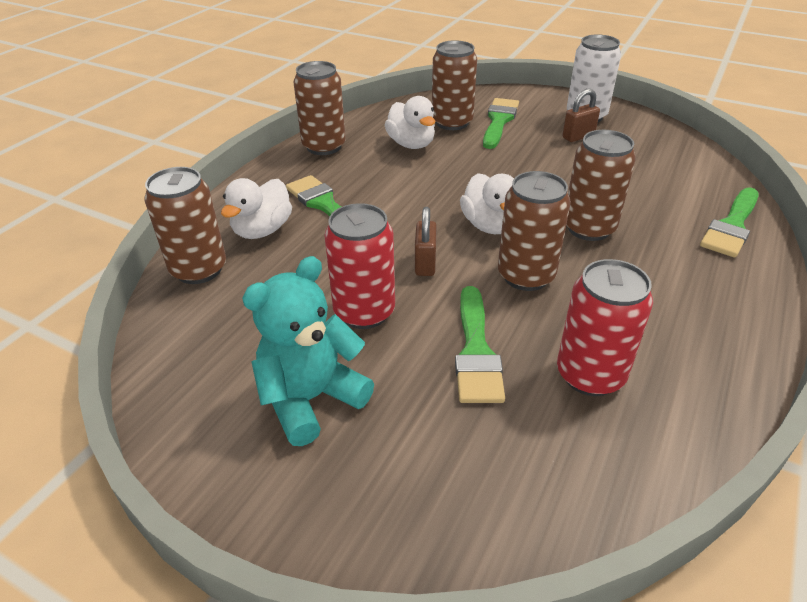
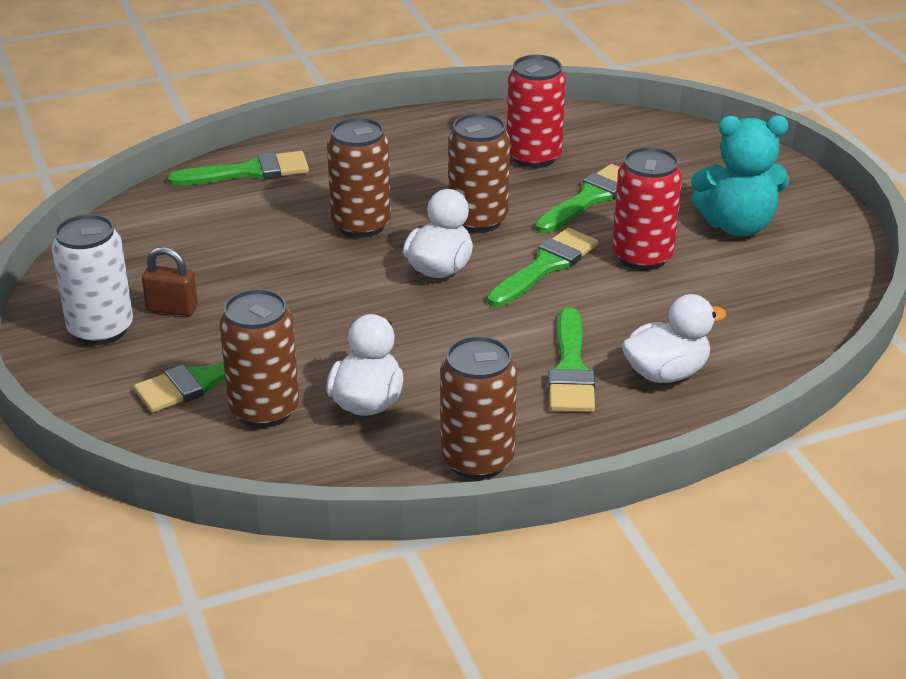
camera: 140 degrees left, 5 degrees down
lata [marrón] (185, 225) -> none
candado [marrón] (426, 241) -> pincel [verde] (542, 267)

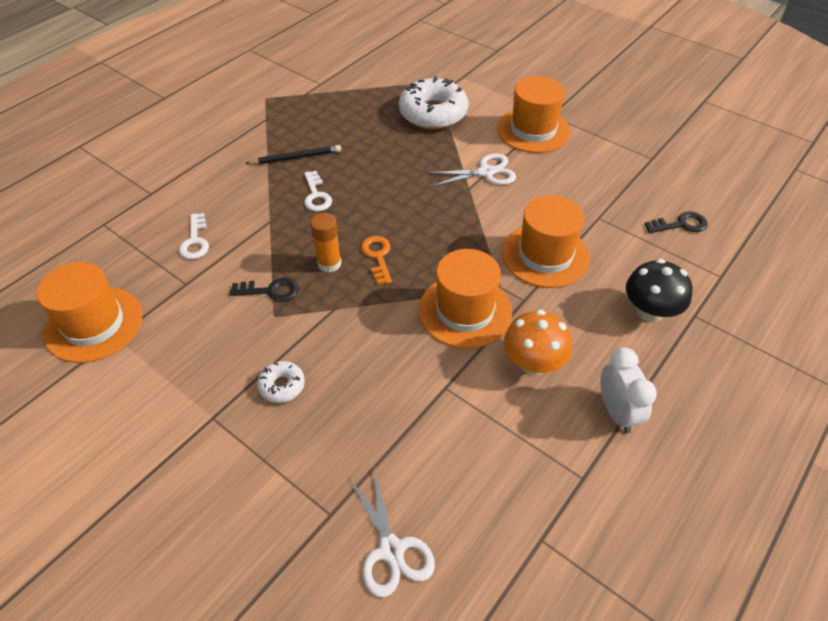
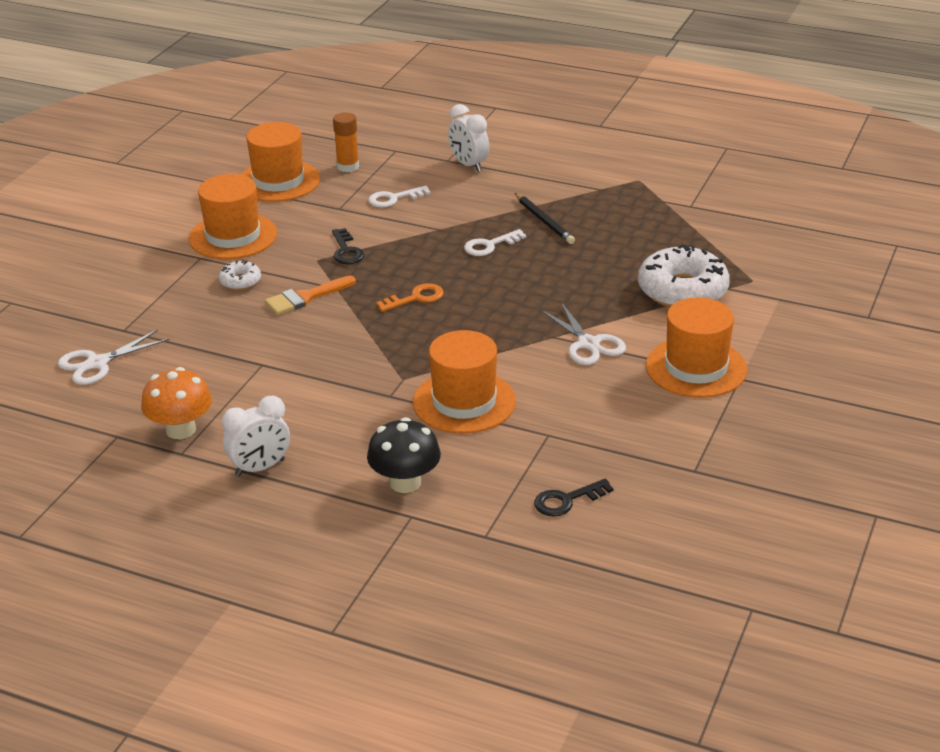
camera: 75 degrees right, 15 degrees down
barra de pegamento [naranja] (326, 243) -> barra de pegamento [naranja] (346, 142), moved
sombrero [naranja] (465, 299) -> sombrero [naranja] (233, 216), moved
seta [naranja] (538, 342) -> seta [naranja] (176, 403), moved
llave [negro] (676, 222) -> llave [negro] (574, 497), 90 degrees clockwise
none -> pincel [naranja] (310, 295)
none -> despertador [blanco] (468, 138)

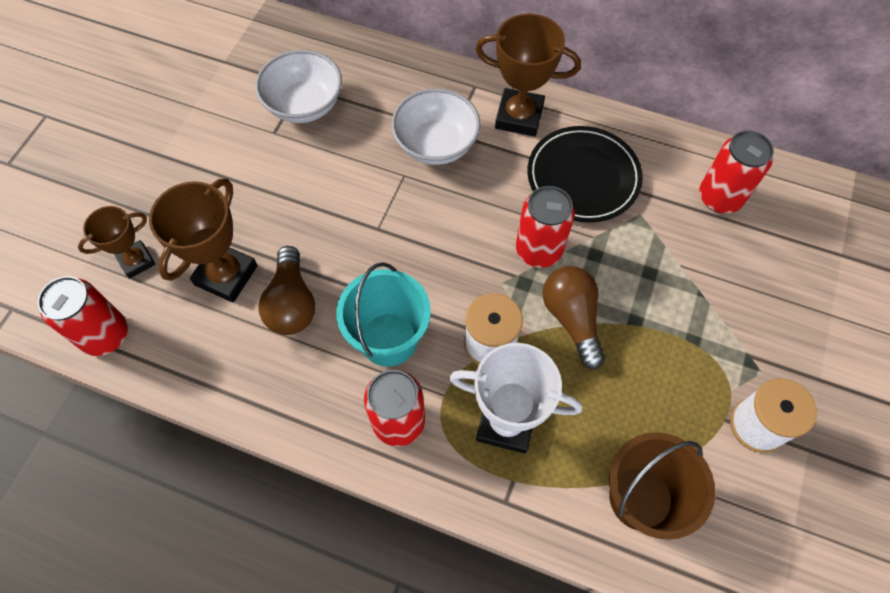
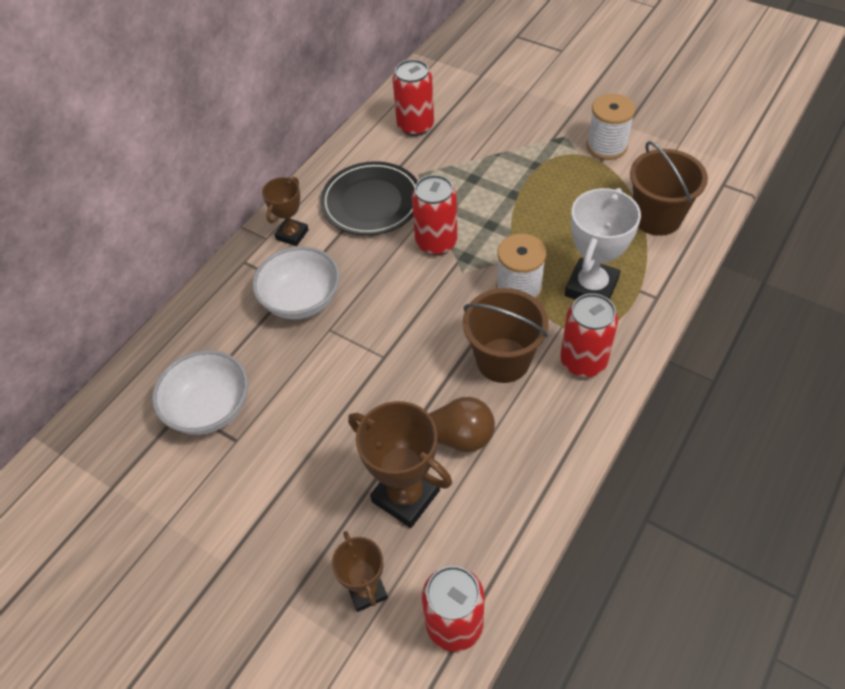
camera: 75 degrees left, 10 degrees down
balde [turquesa] (383, 314) -> balde [marrón] (506, 335)
trofeo [marrón] (528, 75) -> trofeo [marrón] (285, 211), x0.62
bombilla [marrón] (574, 317) -> none

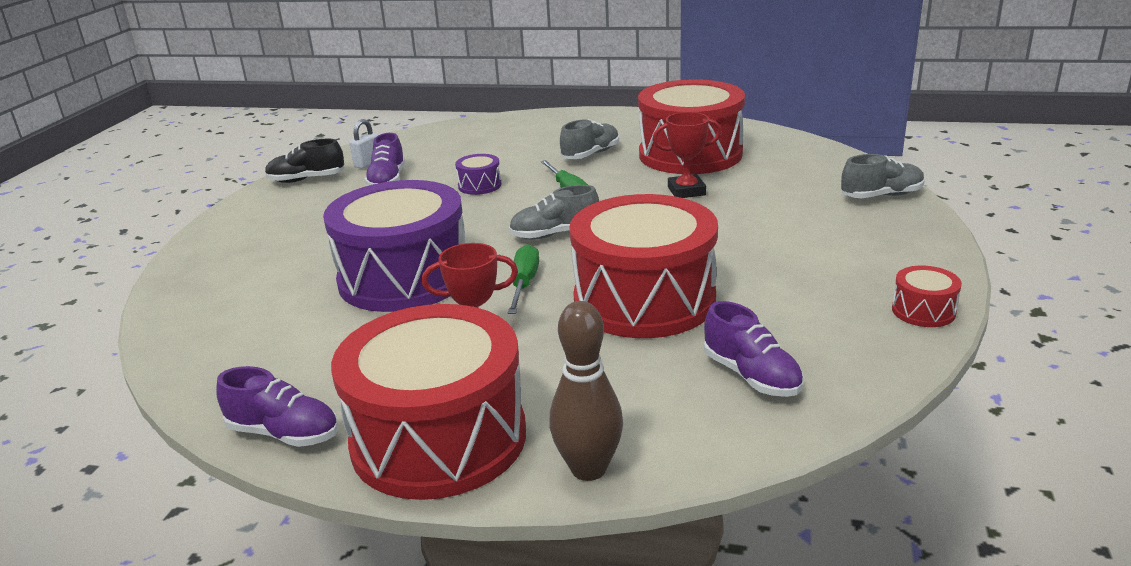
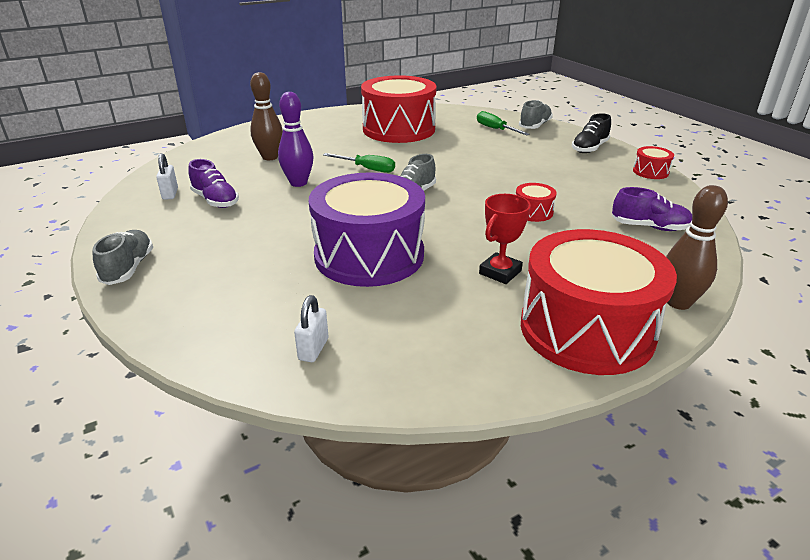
camera: 45 degrees left, 5 degrees up
zapato [morado] (277, 406) -> none
zapato [negro] (304, 161) -> zapato [negro] (591, 133), moved
tambor [morado] (478, 174) -> bolo [morado] (296, 139)
destornillador [verde] (523, 279) -> destornillador [verde] (503, 123), moved
zapato [gris] (589, 139) -> zapato [gris] (122, 257), moved
tambor [rojo] (644, 266) -> tambor [rojo] (536, 202), x0.40
trofeo [rojo] (687, 155) -> none
none -> bolo [marrón] (266, 116)
none -> candado [blanco] (311, 328)

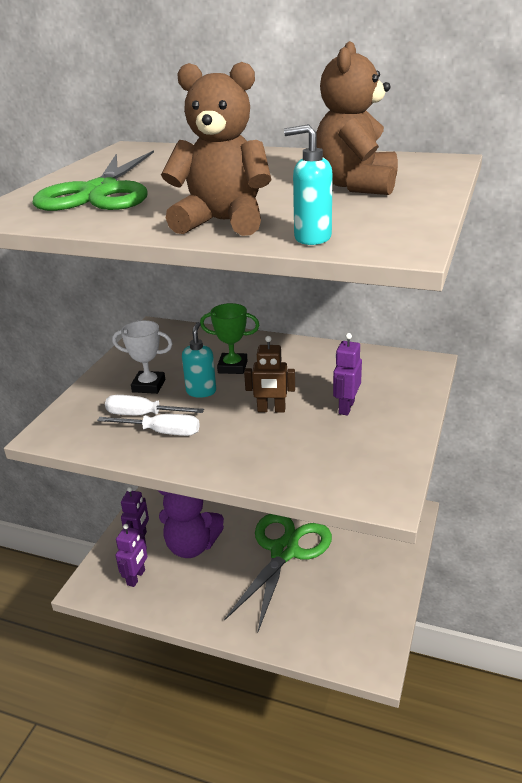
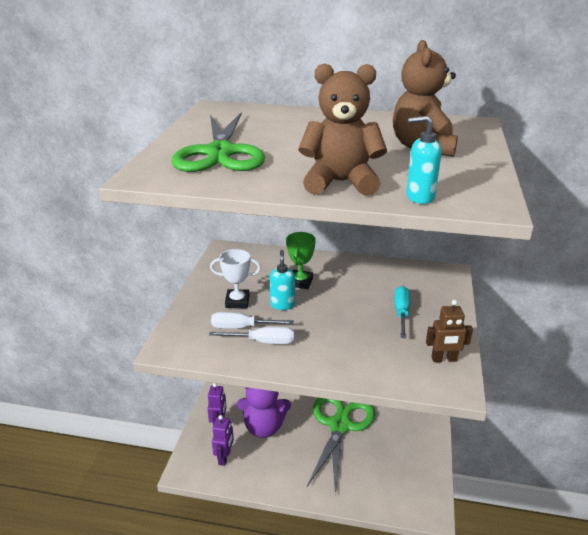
camera: 10 degrees left, 0 degrees up
trofeo [verde] (230, 338) -> trofeo [verde] (301, 260), 75 degrees counterclockwise
robot [marrón] (269, 374) -> robot [marrón] (449, 331), moved
robot [morado] (347, 374) -> destornillador [turquesa] (402, 312)

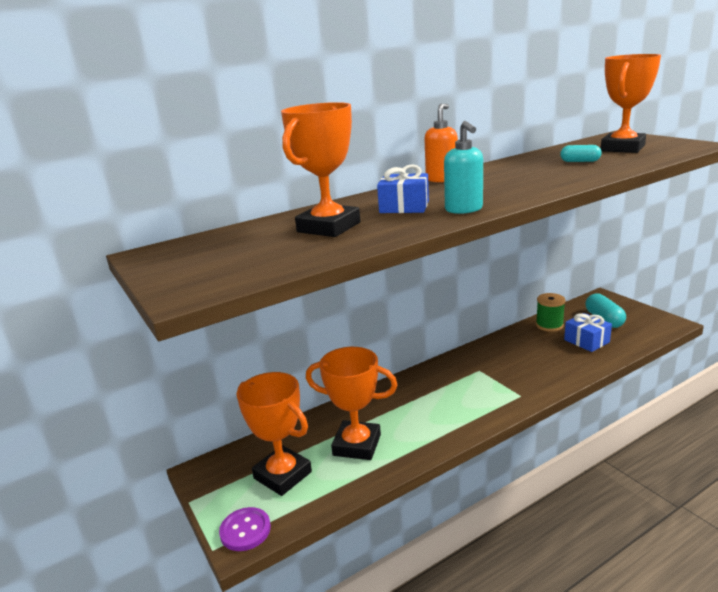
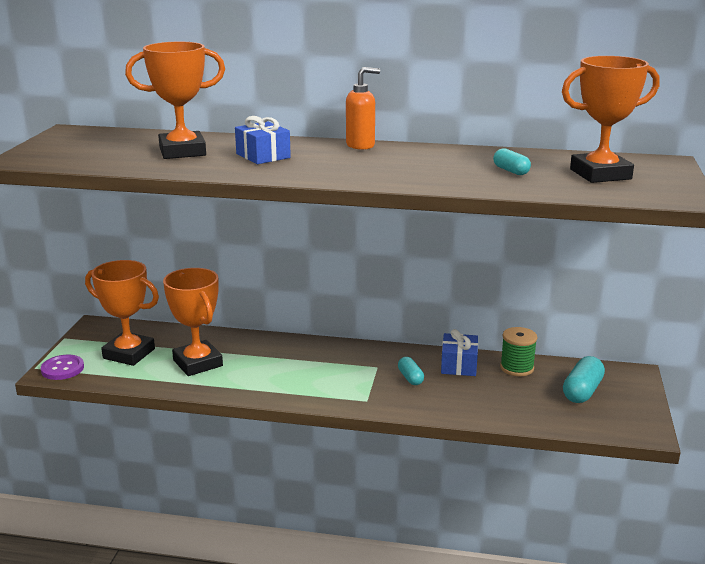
camera: 40 degrees right, 0 degrees up
trofeo [naranja] (274, 434) -> trofeo [naranja] (122, 313), 60 degrees counterclockwise
dispensador de jabón [turquesa] (463, 167) -> none
regalo [azul] (588, 332) -> regalo [azul] (459, 352), moved
none -> cápsula [turquesa] (411, 371)

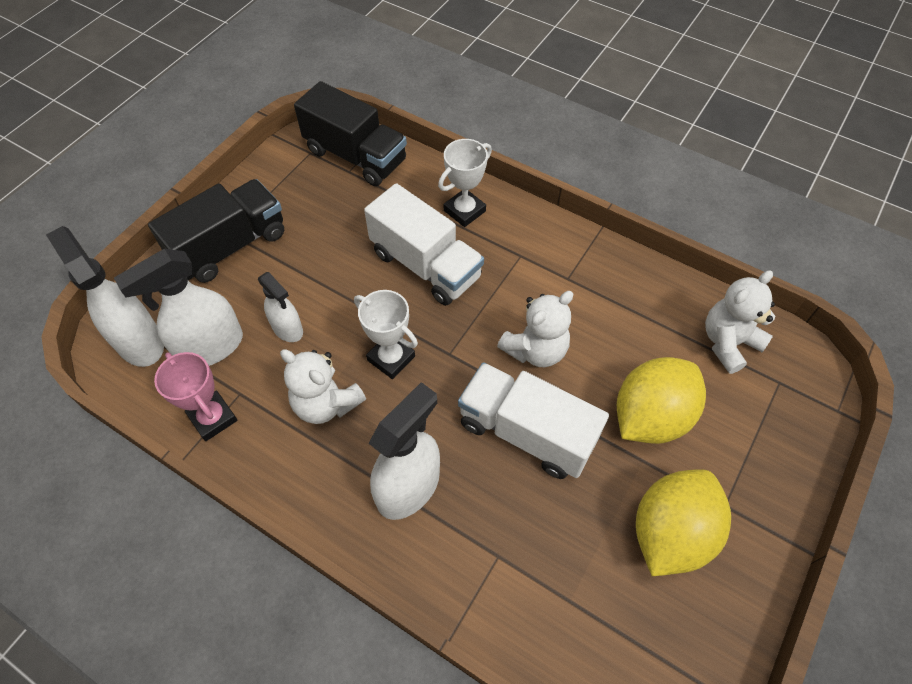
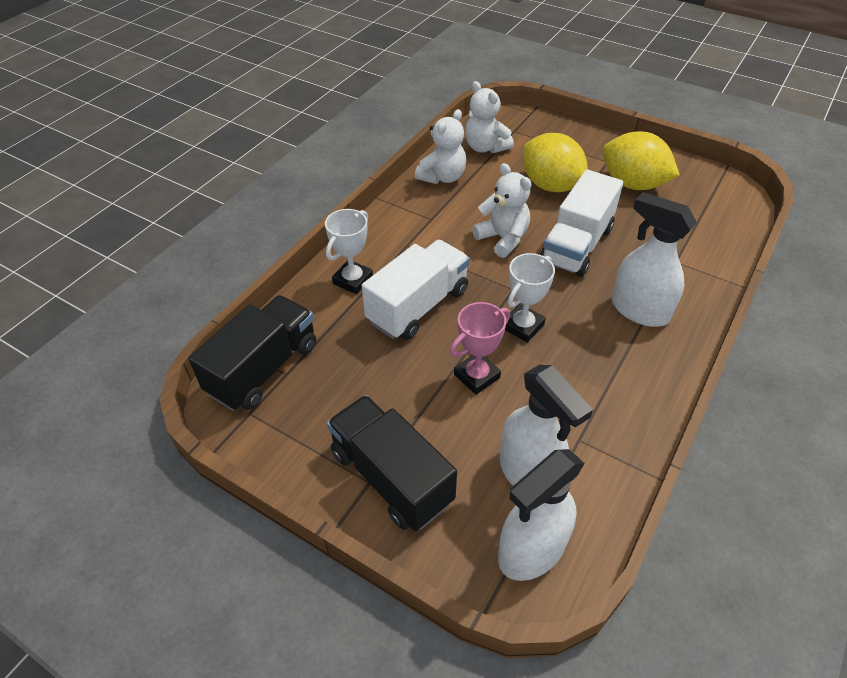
camera: 90 degrees left, 10 degrees down
trofeo [rosa] (195, 396) -> trofeo [rosa] (480, 348), moved
pulverizador [blanco] (280, 307) -> none
osito [blanco] (323, 386) -> osito [blanco] (440, 146), moved
trofeo [blanco] (465, 183) -> trofeo [blanco] (349, 251), 75 degrees clockwise

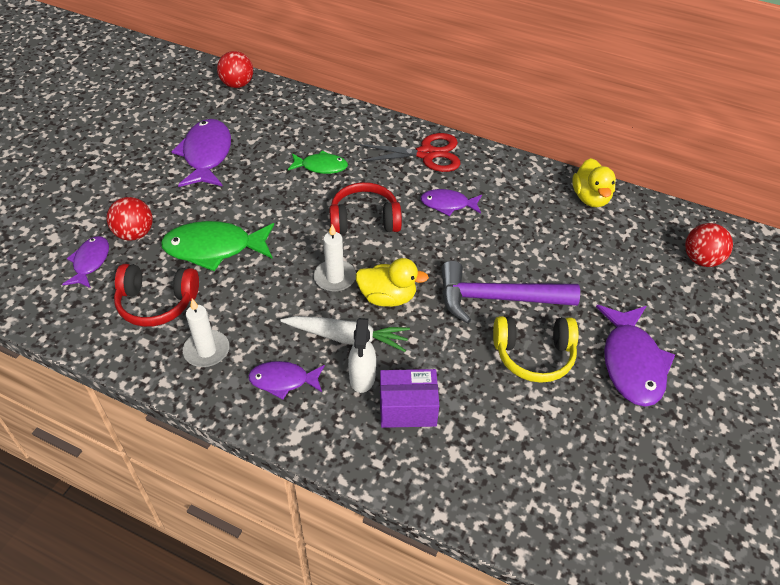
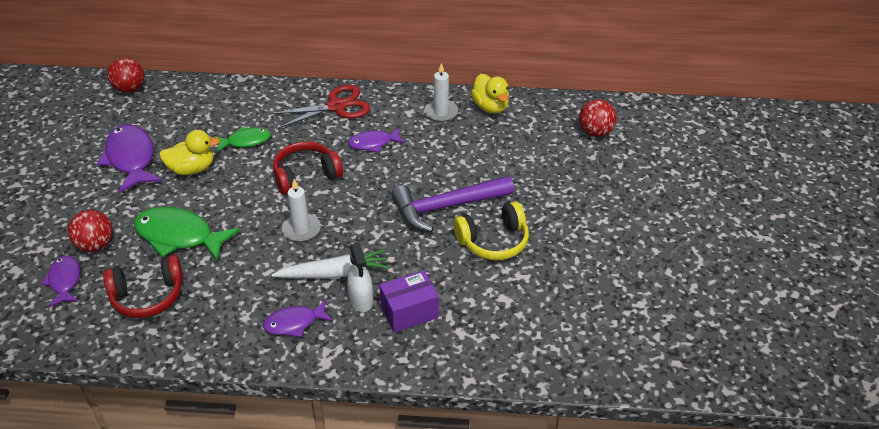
camera: 20 degrees left, 5 degrees down
pez [verde] (217, 246) -> pez [verde] (187, 234), 45 degrees clockwise
vela [blanco] (206, 333) -> vela [blanco] (441, 92), moved
pato [amarillo] (392, 282) -> pato [amarillo] (189, 152), moved
pez [morado] (635, 356) -> none

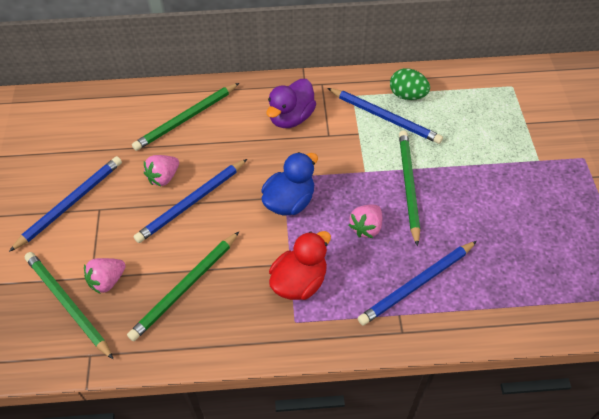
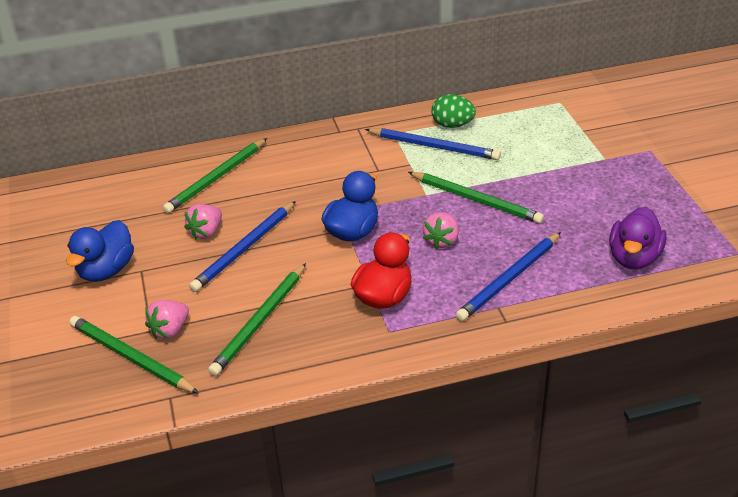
camera: 10 degrees left, 15 degrees down
lápiz [azul] (65, 204) -> pato [azul] (100, 251)
pato [morado] (291, 103) -> pato [morado] (638, 238), moved
lápiz [verde] (409, 188) -> lápiz [verde] (476, 198), 135 degrees clockwise

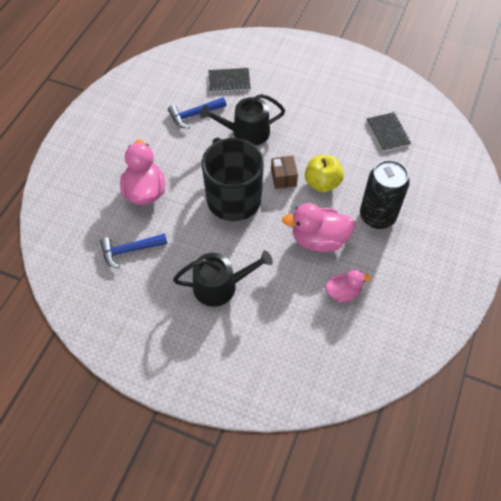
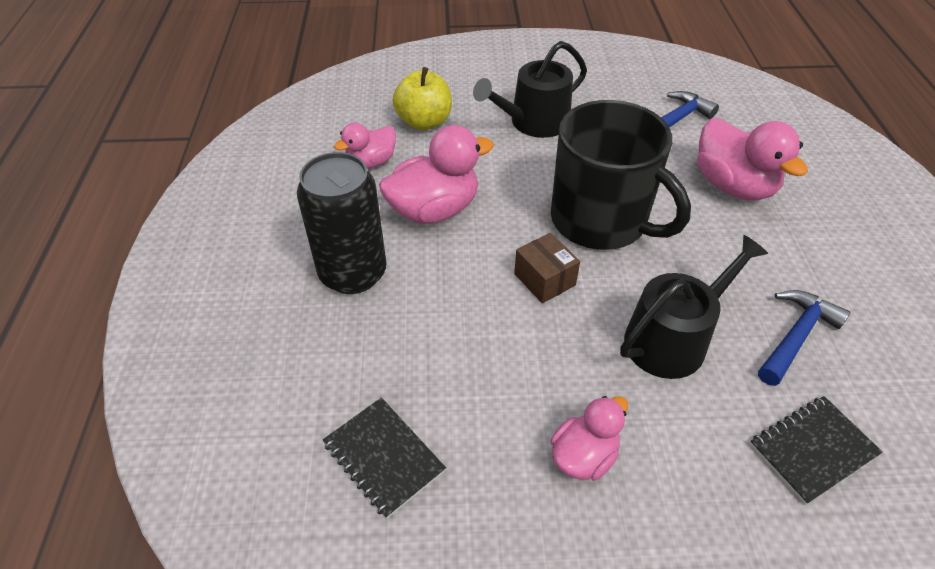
camera: 155 degrees right, 10 degrees down
manzana [amarillo] (324, 173) -> manzana [amarillo] (422, 98), moved
none -> pato [rosa] (589, 438)

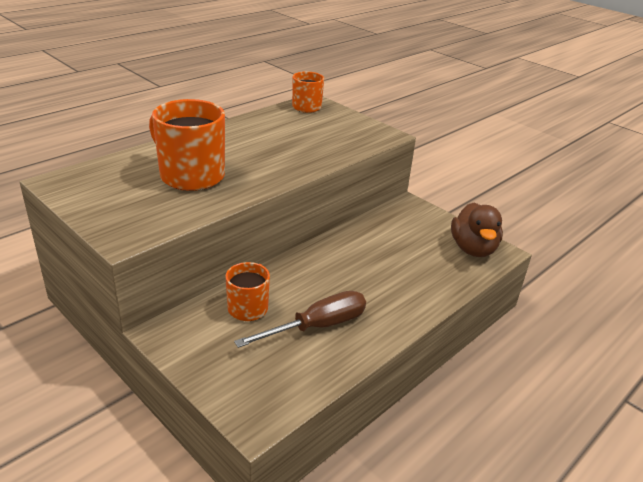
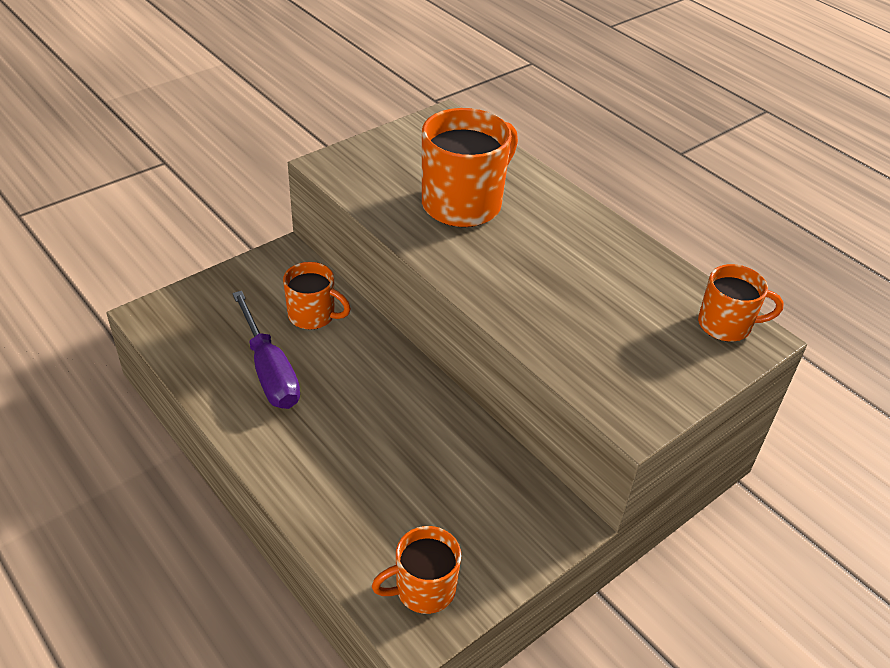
camera: 95 degrees right, 10 degrees up
destornillador [marrón] (300, 319) -> destornillador [morado] (266, 350)
pato [marrón] (477, 229) -> taza [naranja] (416, 570)

